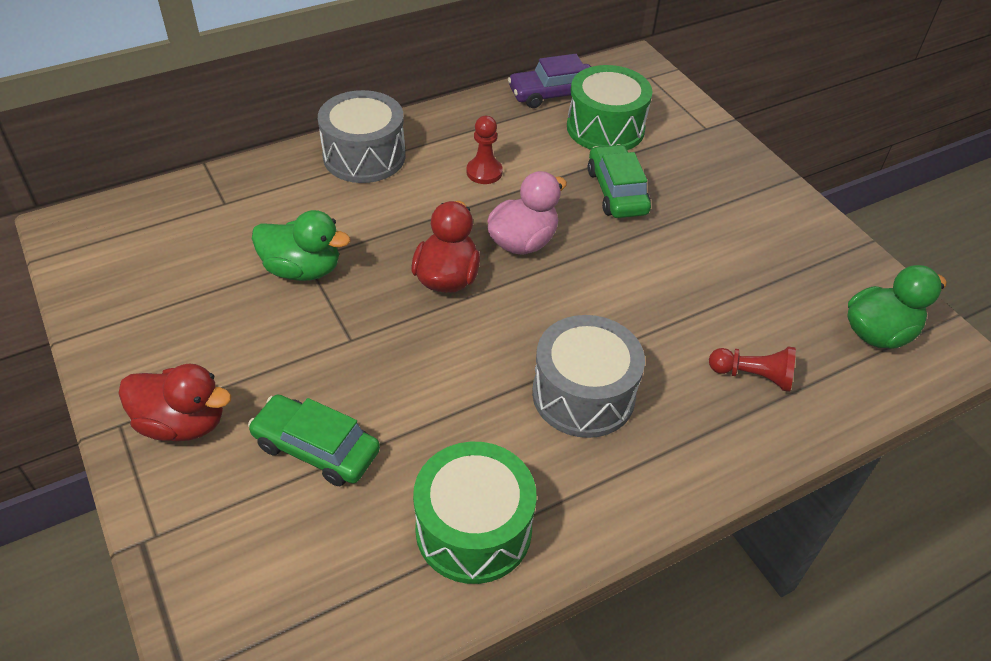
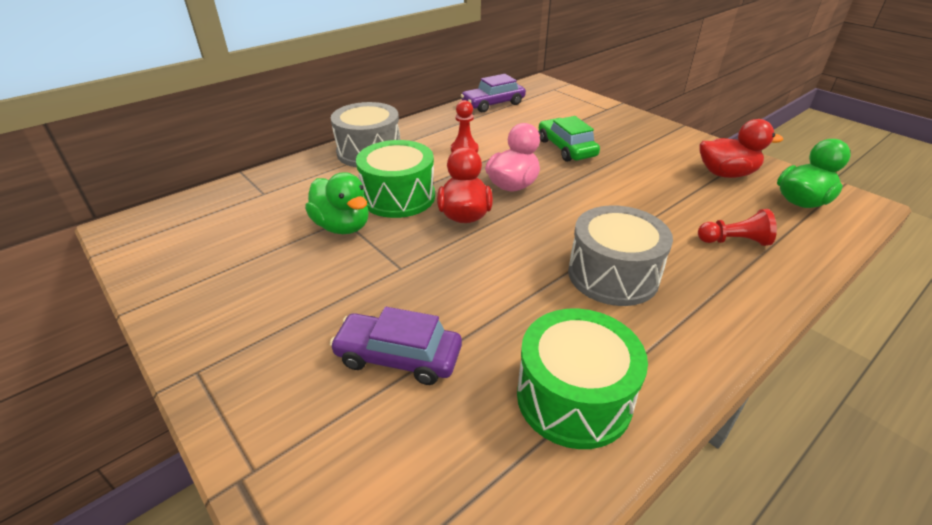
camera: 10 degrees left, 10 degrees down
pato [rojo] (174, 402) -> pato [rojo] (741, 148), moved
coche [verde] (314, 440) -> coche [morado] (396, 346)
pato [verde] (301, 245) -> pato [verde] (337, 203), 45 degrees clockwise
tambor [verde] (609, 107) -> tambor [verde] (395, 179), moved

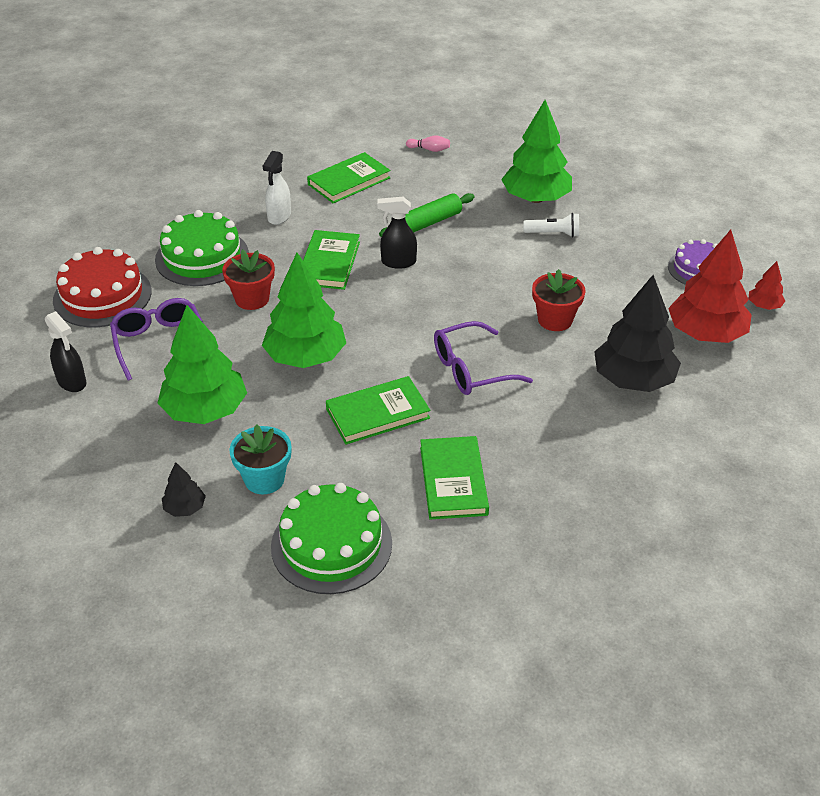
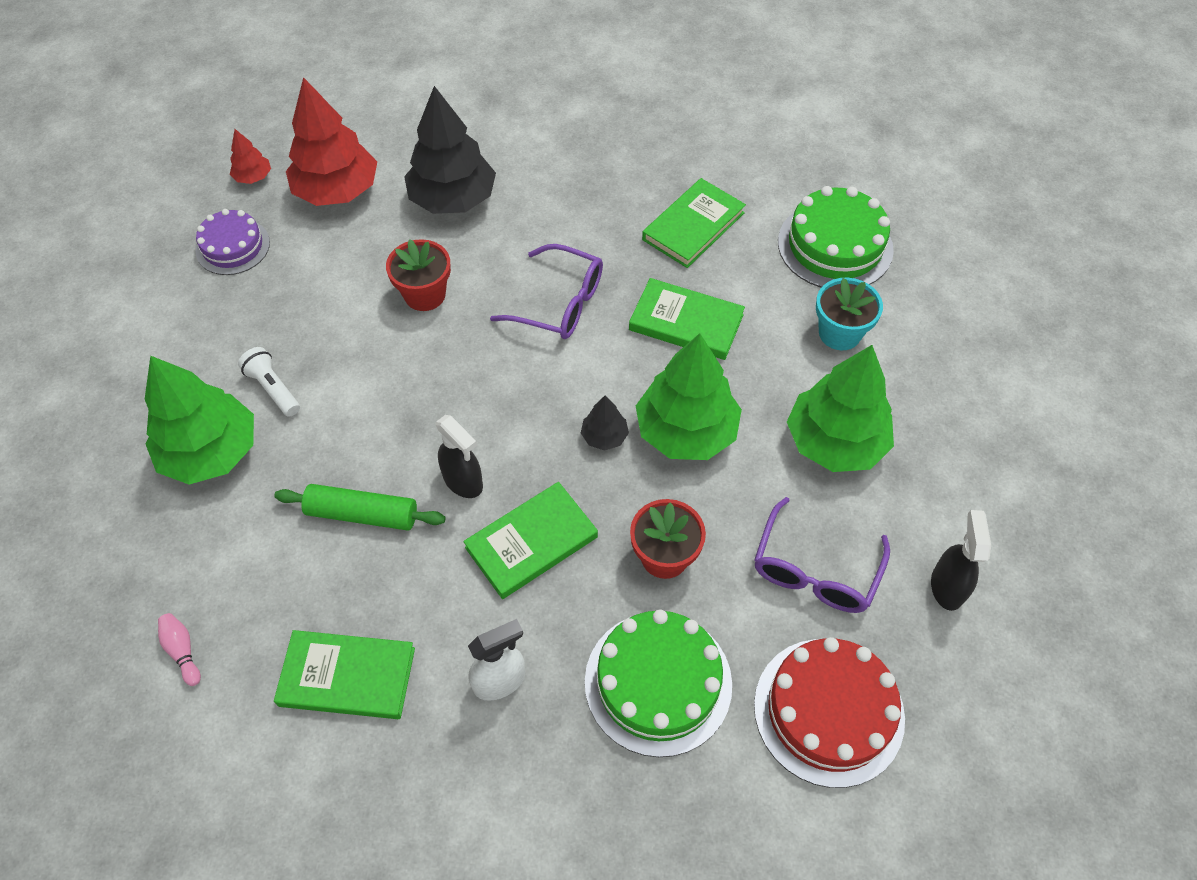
camera: 135 degrees left, 15 degrees up
árbol [negro] (184, 489) -> árbol [negro] (605, 423), moved

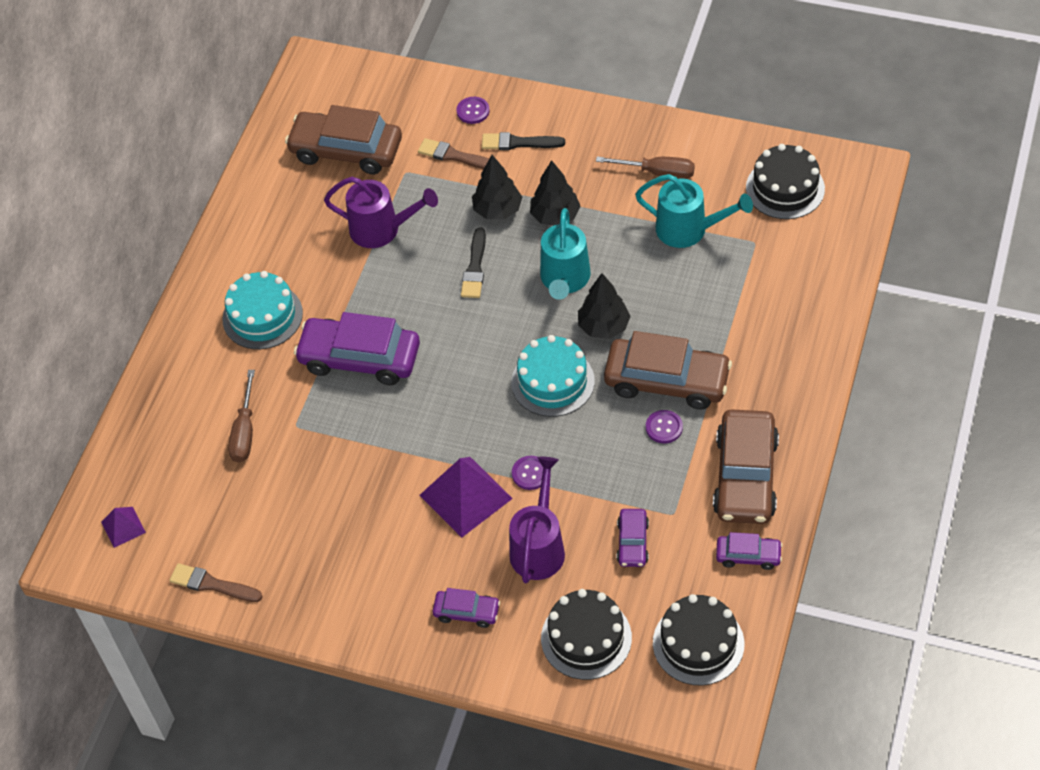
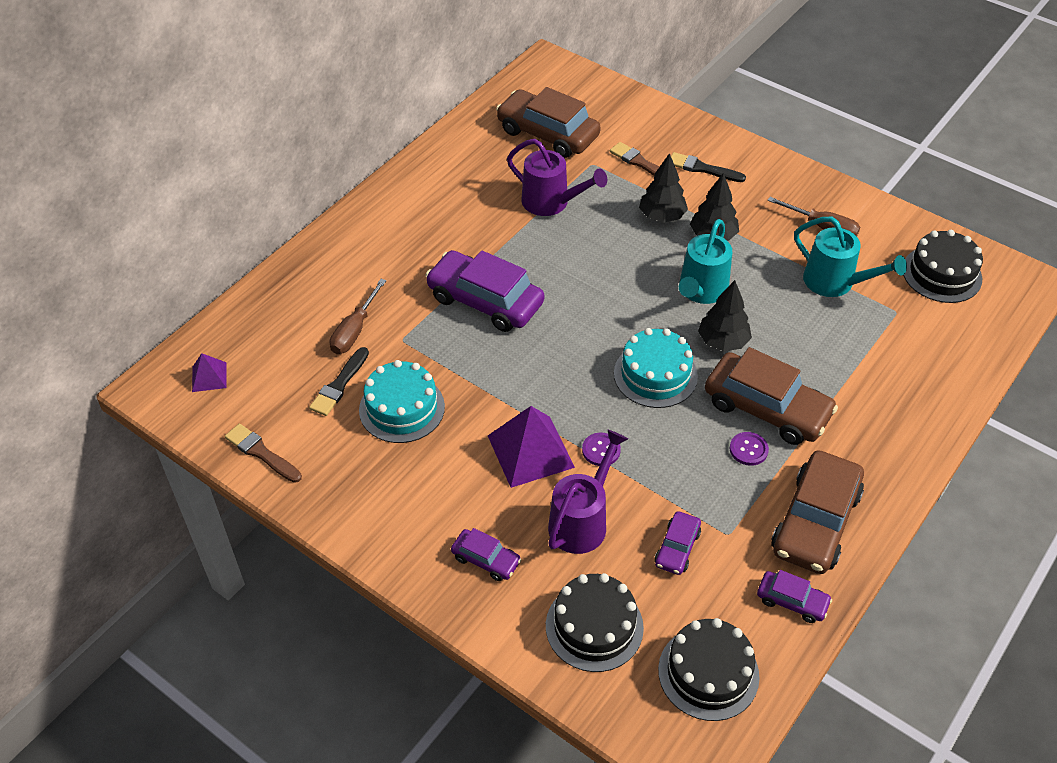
camera: 15 degrees right, 5 degrees down
tarta [turquesa] (262, 310) -> tarta [turquesa] (402, 401), moved
botón [morado] (473, 110) -> none
pincel [negro] (473, 263) -> pincel [negro] (339, 381), moved

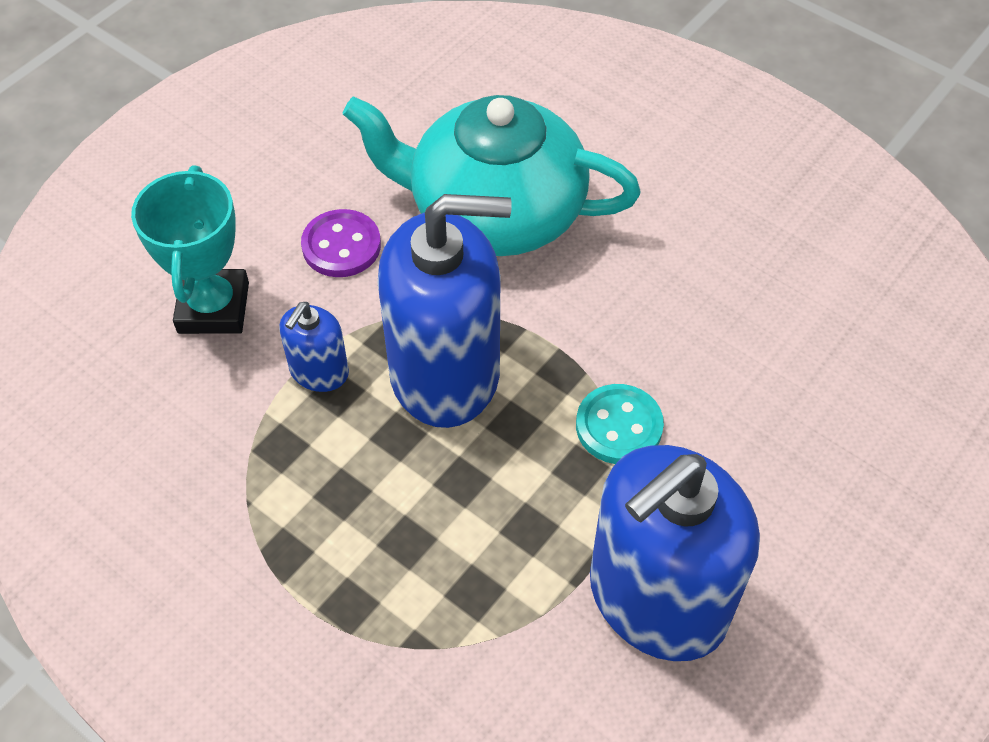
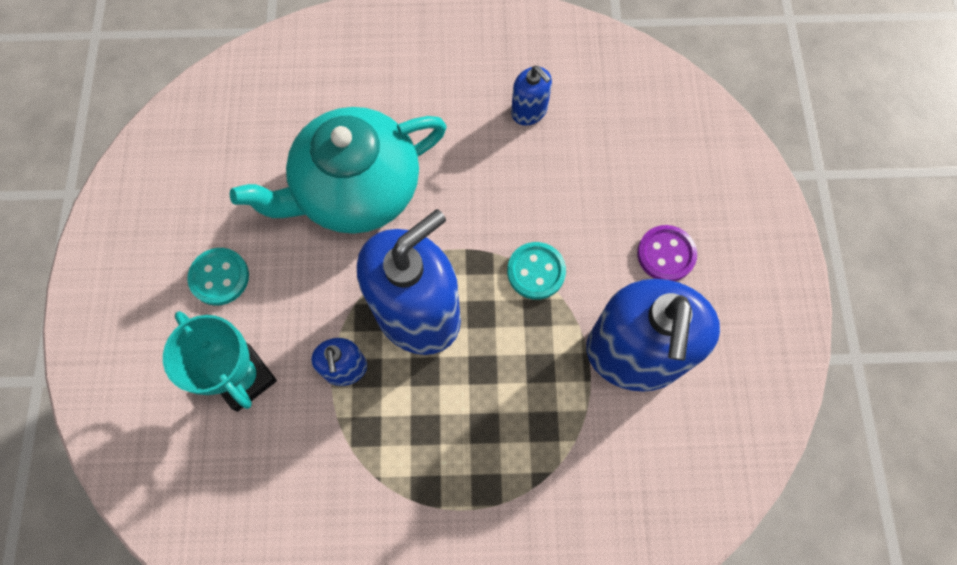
camera: 40 degrees left, 15 degrees up
botón [morado] (341, 243) -> botón [morado] (667, 253), moved
none -> botón [turquesa] (218, 277)
none -> dispensador de jabón [azul] (531, 96)

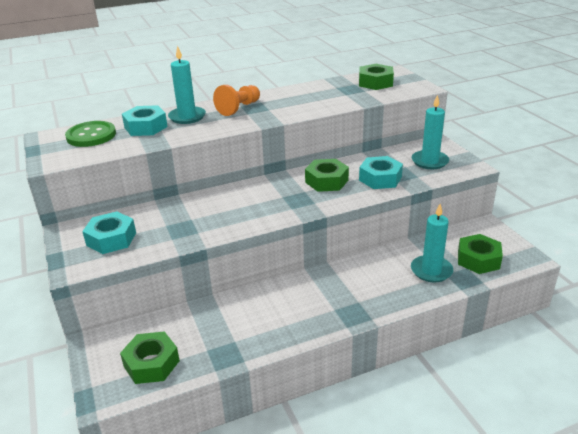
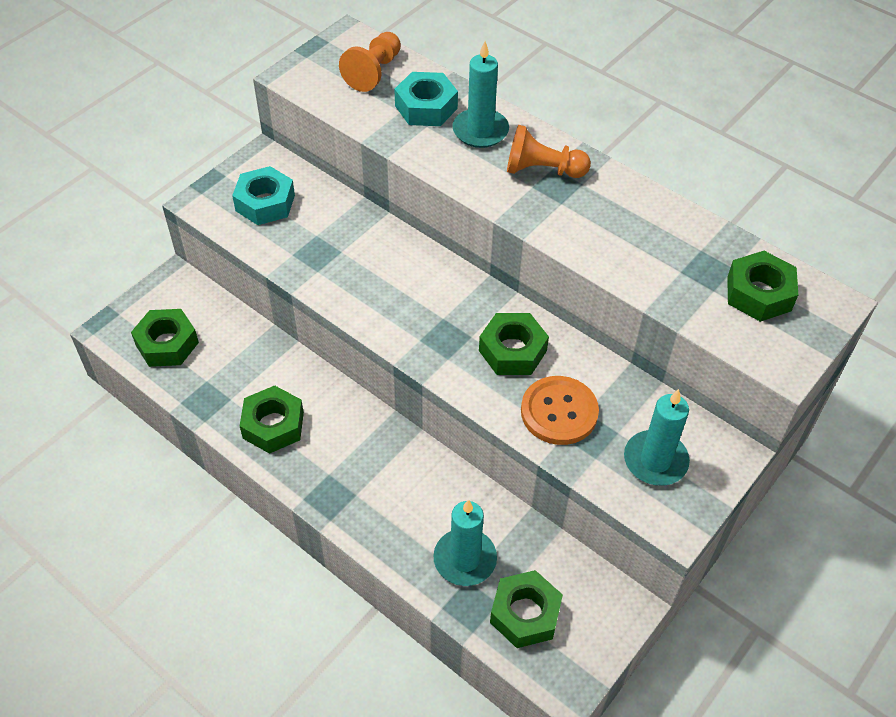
camera: 60 degrees right, 20 degrees up
botón [verde] (90, 134) -> peón [naranja] (370, 62)
tuerca [turquesa] (381, 172) -> botón [naranja] (560, 410)
none -> tuerca [verde] (272, 419)

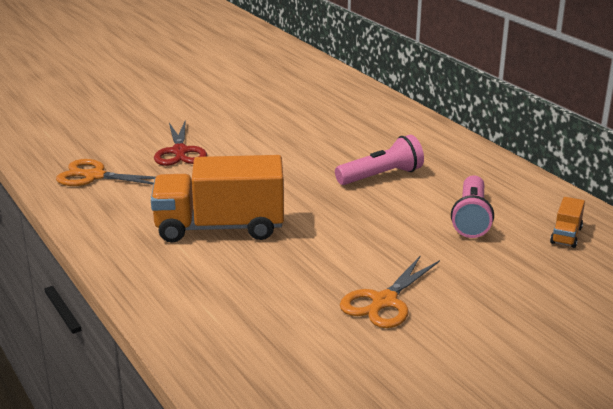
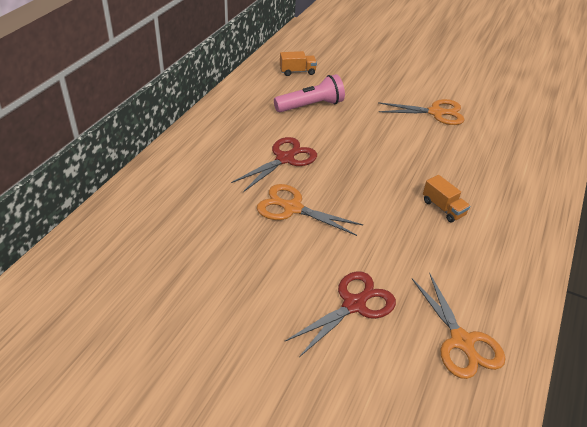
camera: 125 degrees left, 15 degrees up
camión [naranja] (217, 199) -> camión [naranja] (446, 199), x0.42
lámpara de mano [rosa] (379, 160) -> tijeras [rojo] (274, 164)
none -> tijeras [naranja] (310, 210)

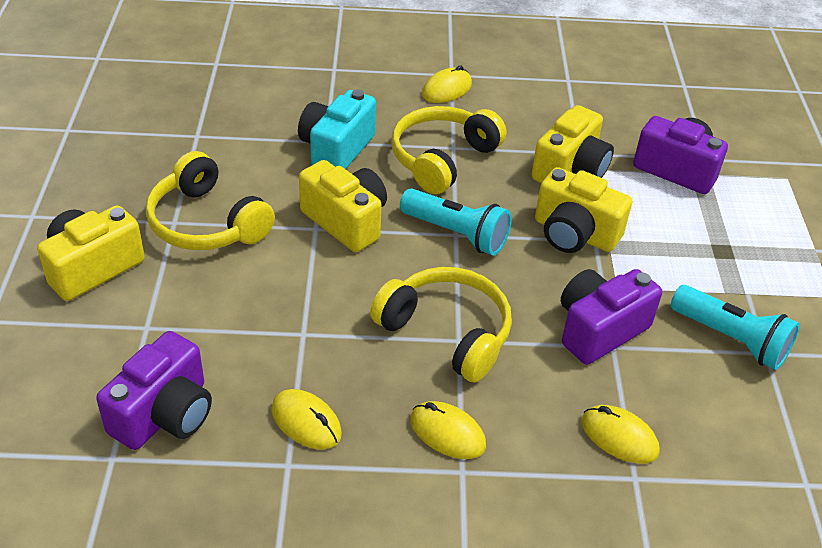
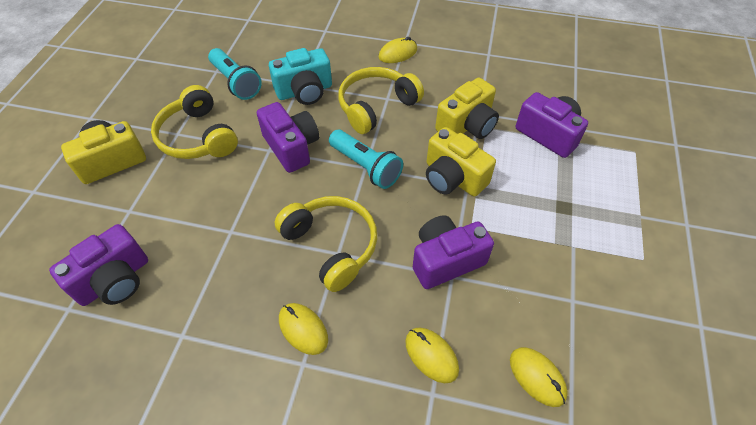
camera: 15 degrees right, 10 degrees up
ratón [amarillo] (307, 419) -> ratón [amarillo] (539, 377), moved
cámara [turquesa] (337, 129) -> cámara [turquesa] (300, 76), 150 degrees counterclockwise
cámara [amarillo] (343, 206) -> cámara [morado] (288, 137)
lámpara de mano [turquesa] (735, 327) -> lámpara de mano [turquesa] (235, 74), moved

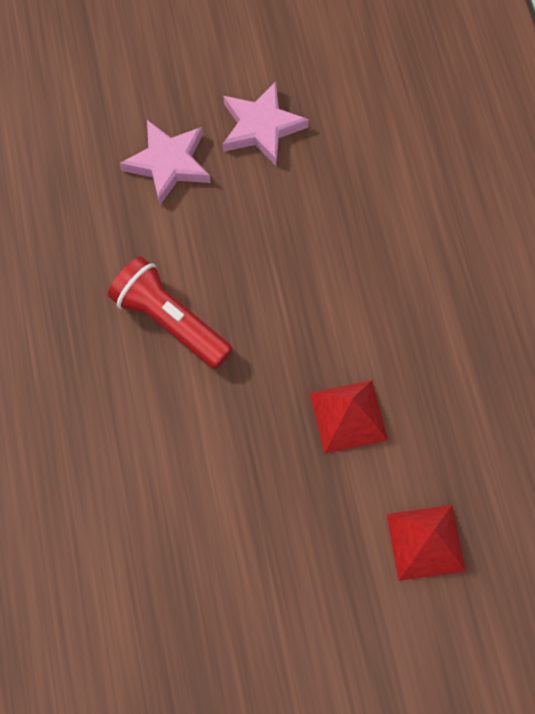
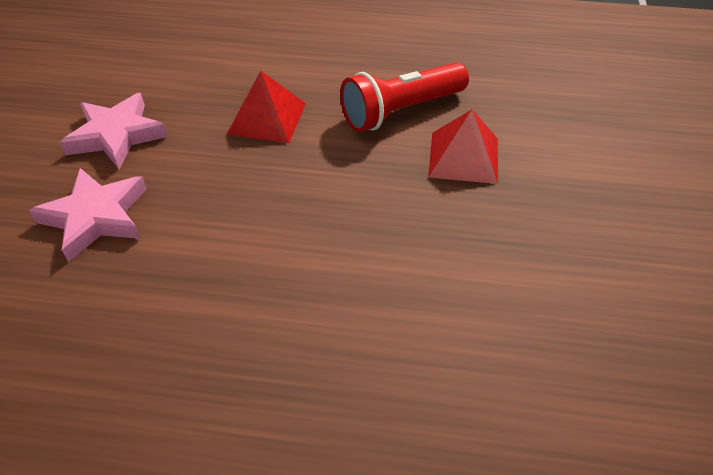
camera: 70 degrees left, 20 degrees down
lámpara de mano [rojo] (170, 312) -> lámpara de mano [rojo] (404, 97), moved
pirámide [rojo] (426, 543) -> pirámide [rojo] (266, 107), moved

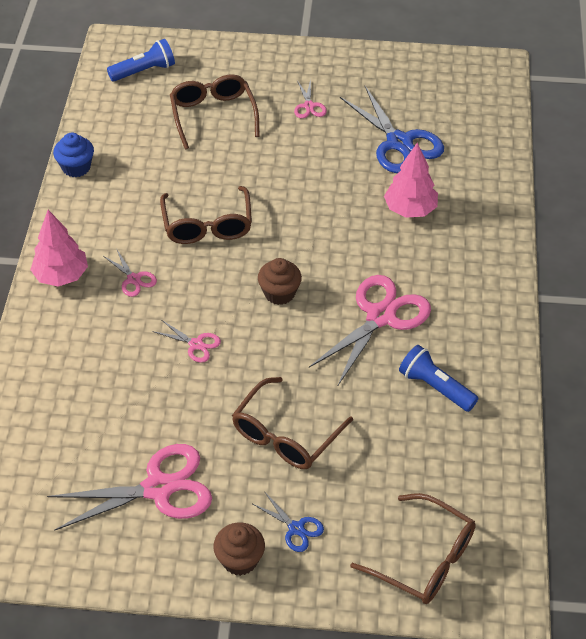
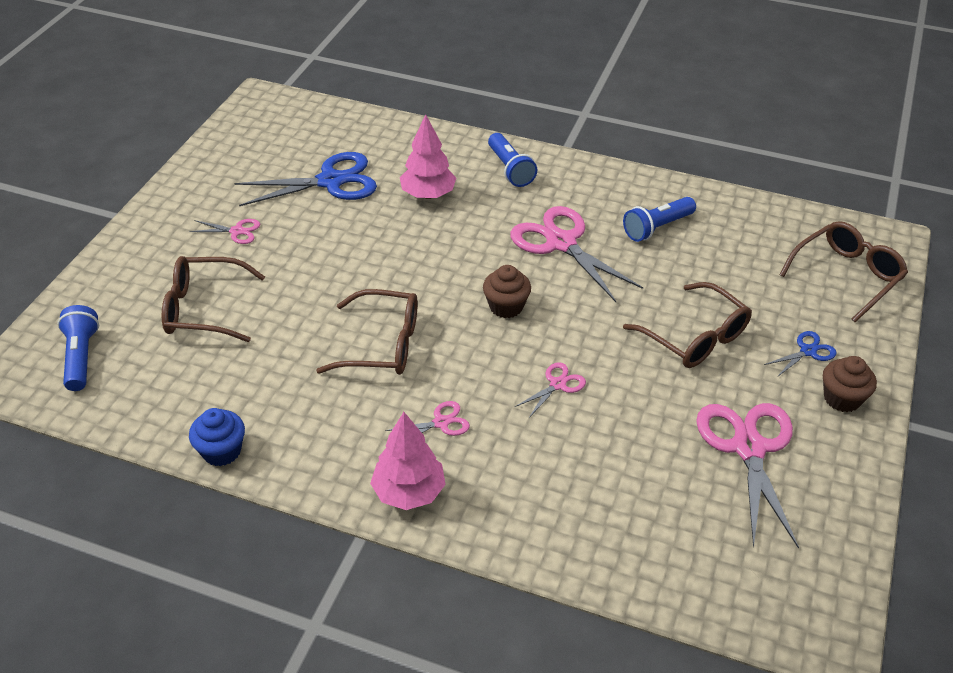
camera: 75 degrees left, 5 degrees down
none -> lámpara de mano [azul] (512, 160)

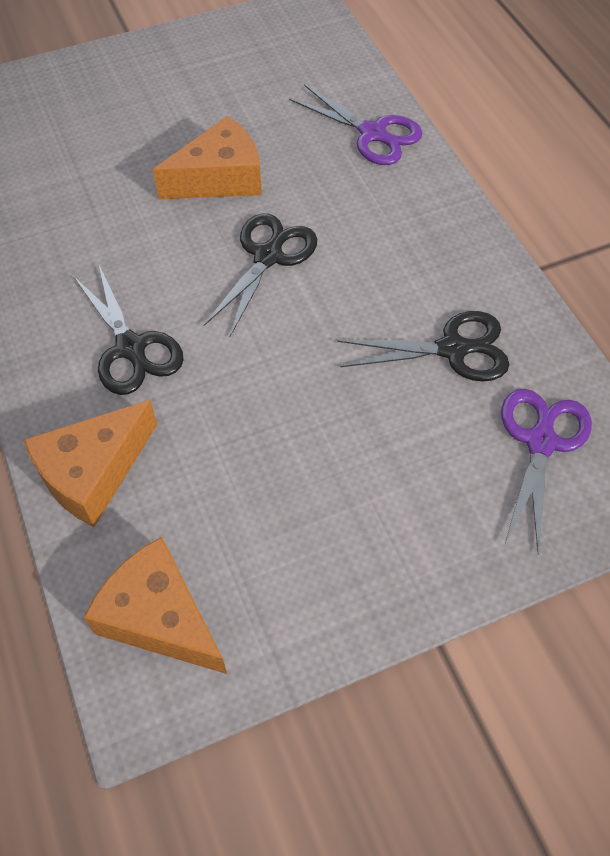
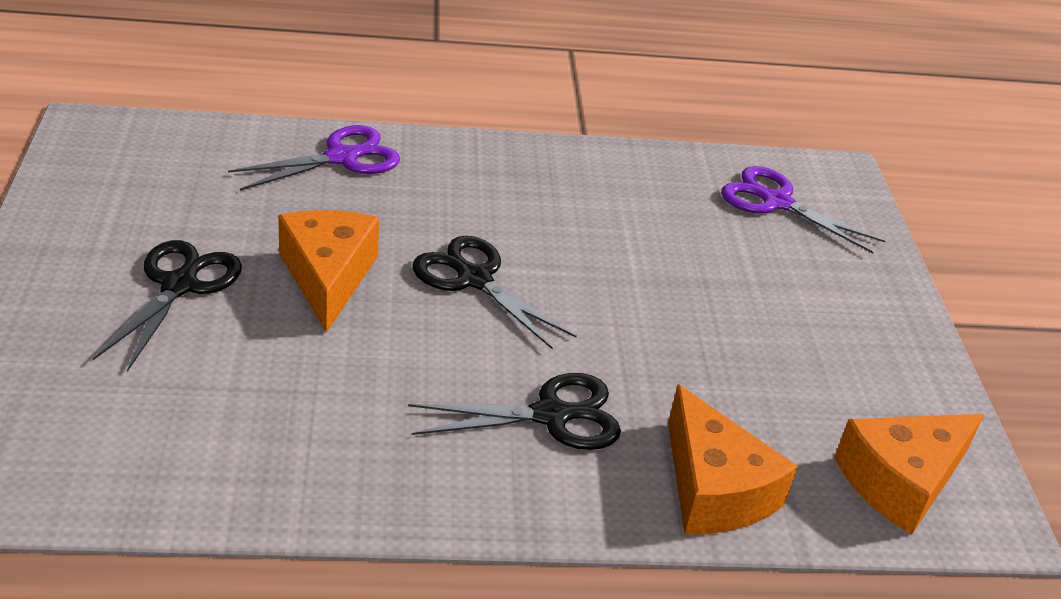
camera: 75 degrees left, 20 degrees down
tijeras [negro] (423, 346) -> tijeras [negro] (167, 306), moved

